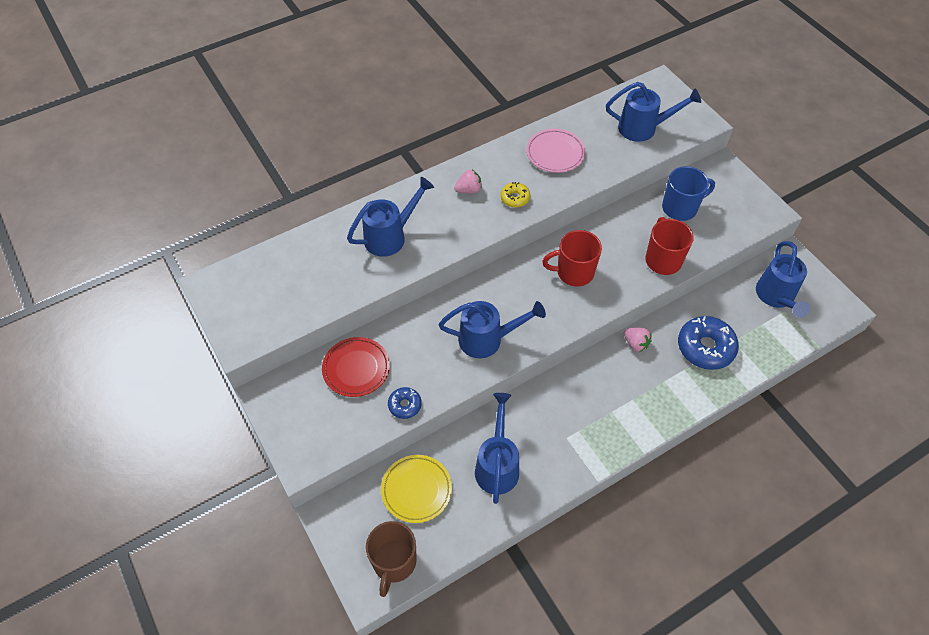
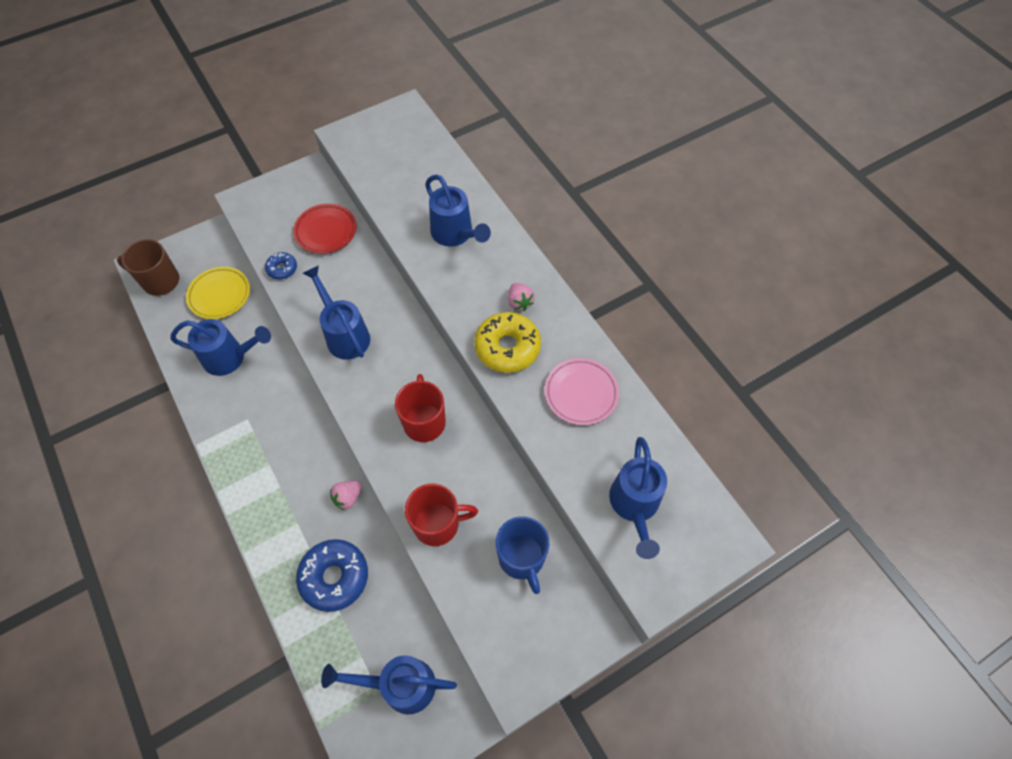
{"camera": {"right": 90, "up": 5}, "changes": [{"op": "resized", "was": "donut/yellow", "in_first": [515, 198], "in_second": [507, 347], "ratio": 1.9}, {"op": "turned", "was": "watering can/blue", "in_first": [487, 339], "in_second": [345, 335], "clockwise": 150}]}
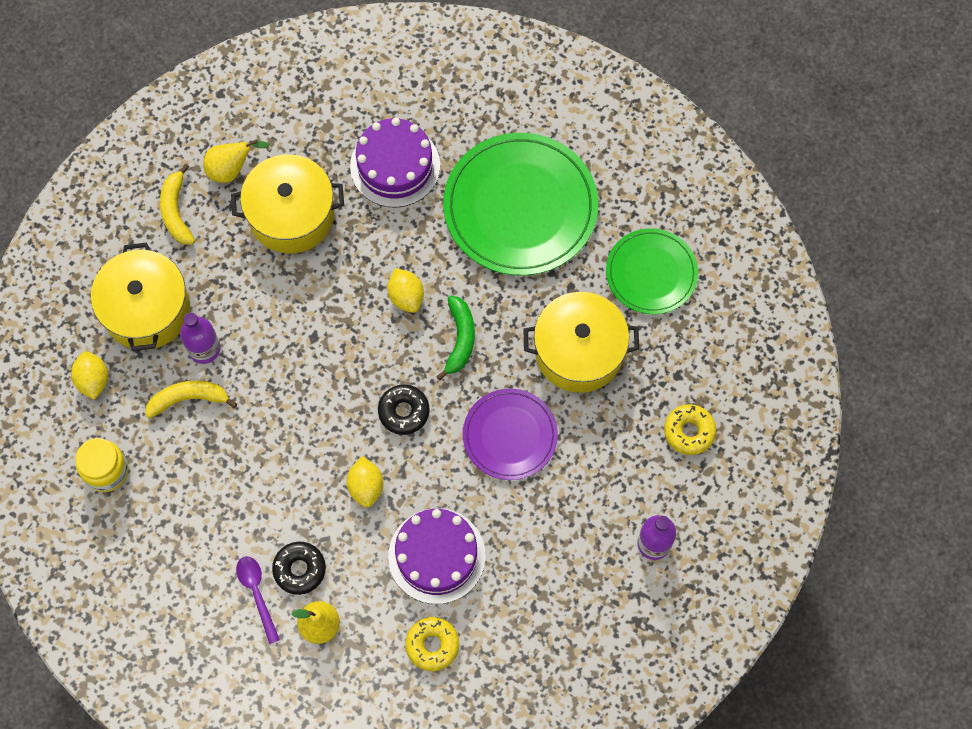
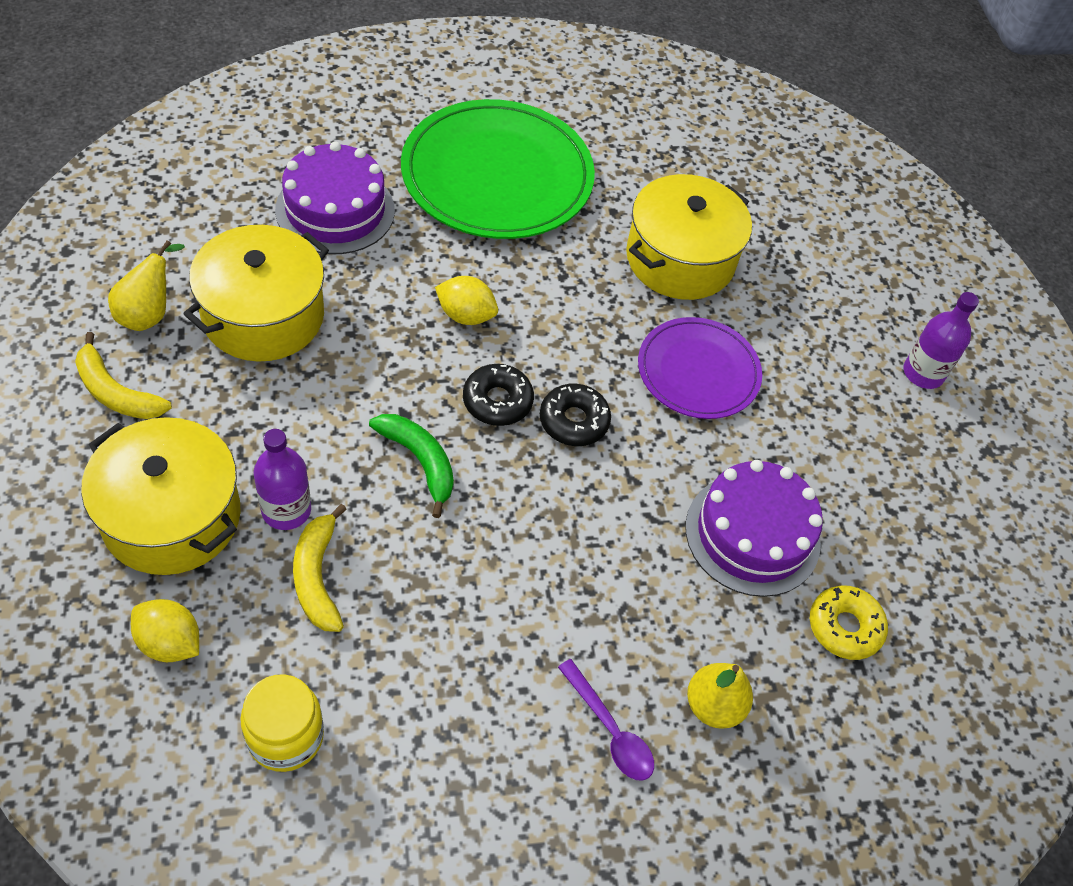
{"camera": {"right": -50, "up": -15}, "changes": [{"op": "removed", "was": "plate/green", "in_first": [651, 273]}, {"op": "moved", "was": "banana/green", "in_first": [460, 339], "in_second": [420, 461]}, {"op": "turned", "was": "banana/yellow", "in_first": [188, 399], "in_second": [317, 576], "clockwise": -45}, {"op": "removed", "was": "donut/yellow", "in_first": [689, 432]}, {"op": "removed", "was": "lemon/yellow", "in_first": [366, 487]}, {"op": "moved", "was": "donut/black", "in_first": [299, 569], "in_second": [497, 401]}, {"op": "turned", "was": "spoon/purple", "in_first": [257, 593], "in_second": [610, 730], "clockwise": -150}]}
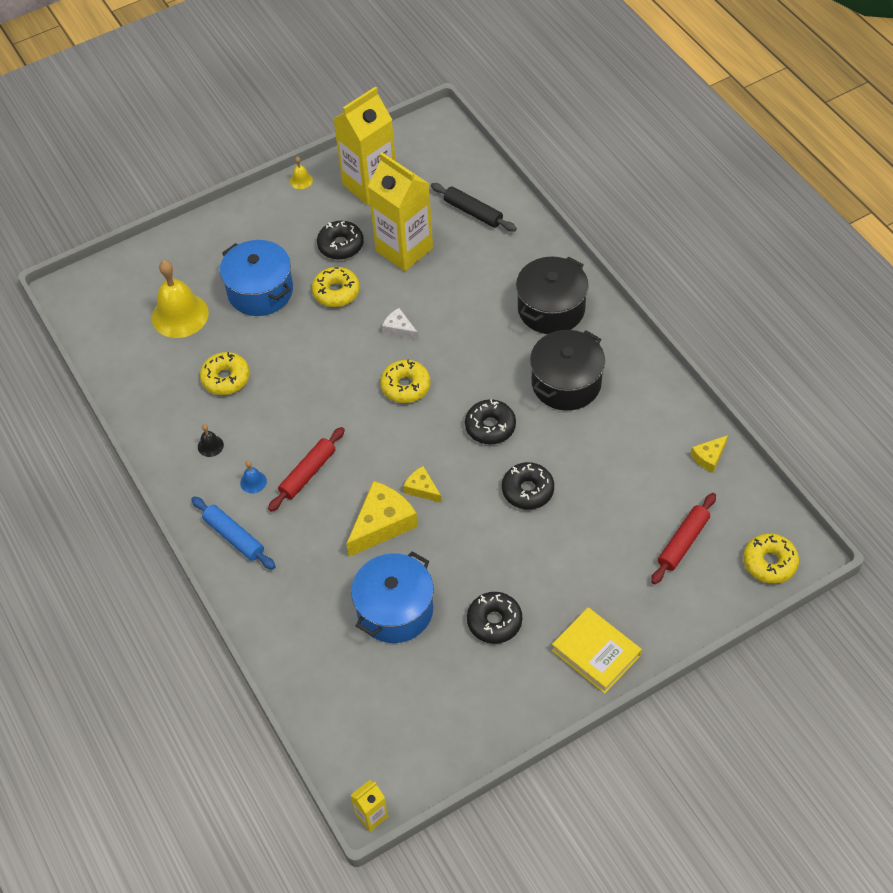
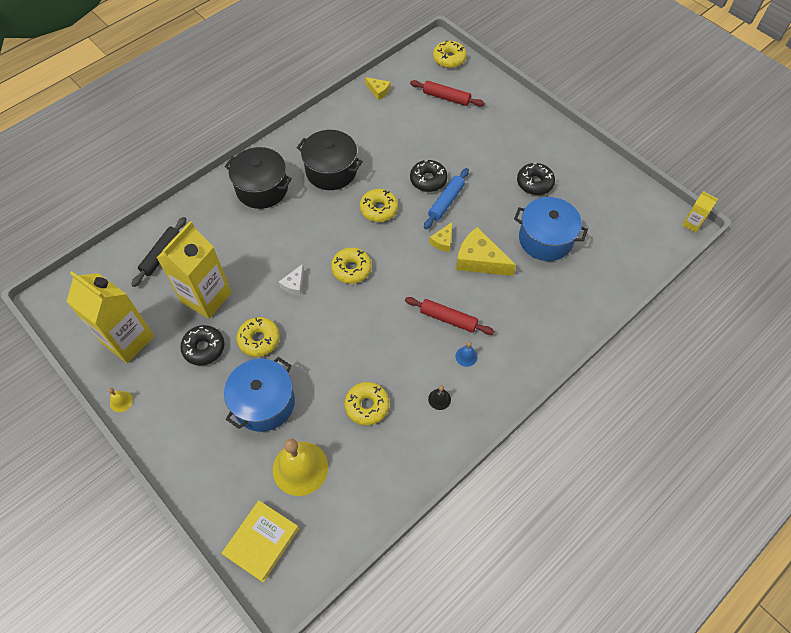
{"camera": {"right": -105, "up": 5}, "changes": [{"op": "recoloured", "was": "donut/black", "now": "donut/yellow", "in_first": [490, 427], "in_second": [379, 209]}, {"op": "moved", "was": "rolling pin/blue", "in_first": [234, 537], "in_second": [446, 202]}, {"op": "moved", "was": "book/yellow", "in_first": [596, 653], "in_second": [262, 542]}]}
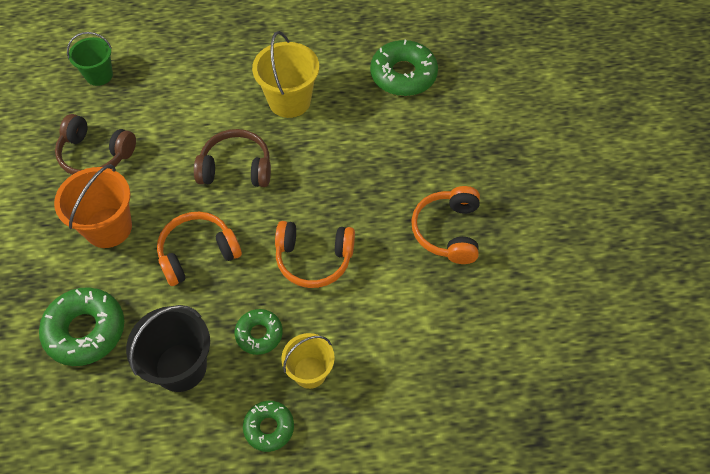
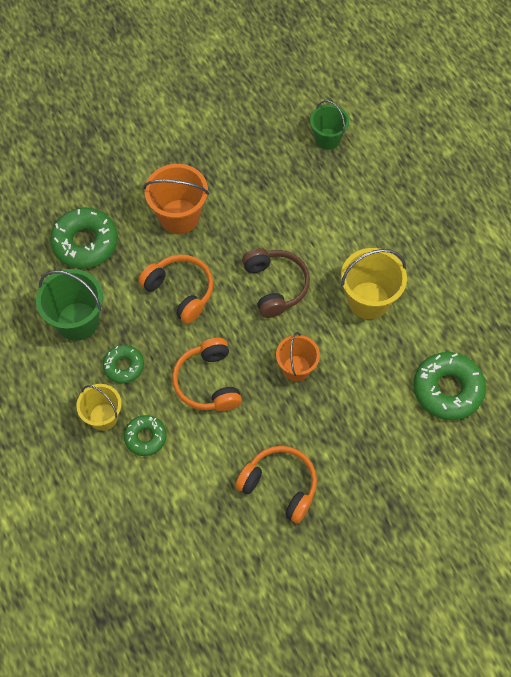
{"camera": {"right": 70, "up": 5}, "changes": [{"op": "removed", "was": "headphones/brown", "in_first": [95, 154]}, {"op": "turned", "was": "headphones/orange", "in_first": [448, 231], "in_second": [280, 486], "clockwise": 45}, {"op": "recoloured", "was": "bucket/black", "now": "bucket/green", "in_first": [181, 367], "in_second": [77, 321]}, {"op": "moved", "was": "donut/green", "in_first": [269, 427], "in_second": [145, 437]}, {"op": "added", "now": "bucket/orange", "in_second": [296, 368]}]}
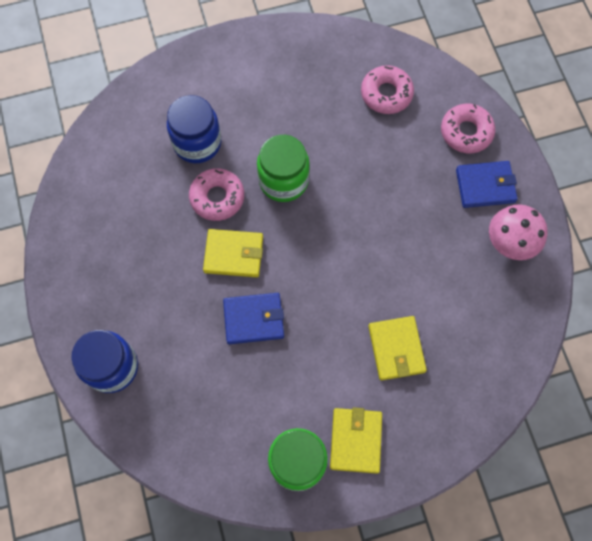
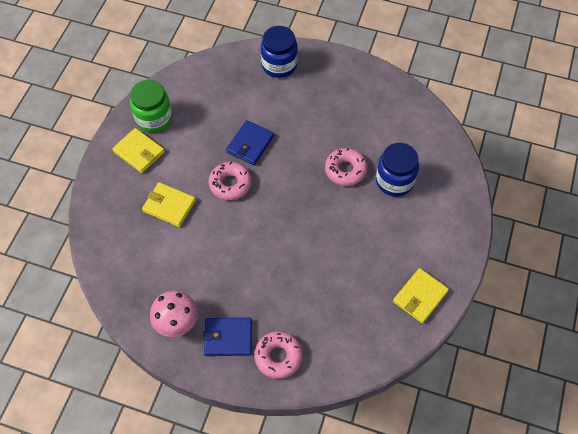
{"camera": {"right": 125, "up": -10}, "changes": [{"op": "moved", "was": "donut/pink", "in_first": [386, 94], "in_second": [230, 184]}, {"op": "removed", "was": "jar/green", "in_first": [283, 181]}, {"op": "turned", "was": "wallet/blue", "in_first": [485, 186], "in_second": [228, 338], "clockwise": 60}, {"op": "moved", "was": "wallet/yellow", "in_first": [233, 254], "in_second": [420, 296]}]}
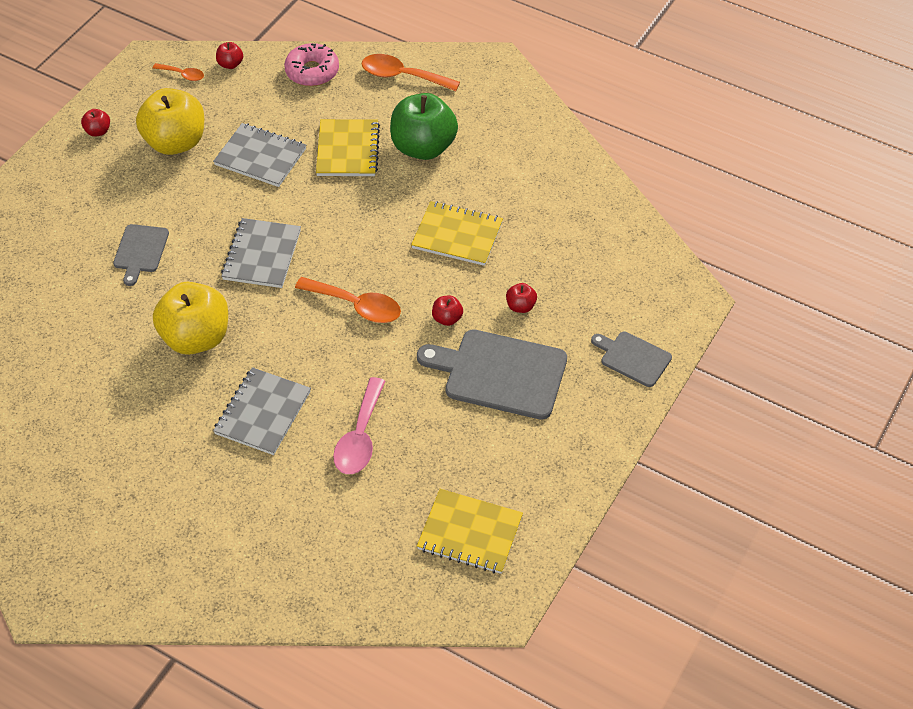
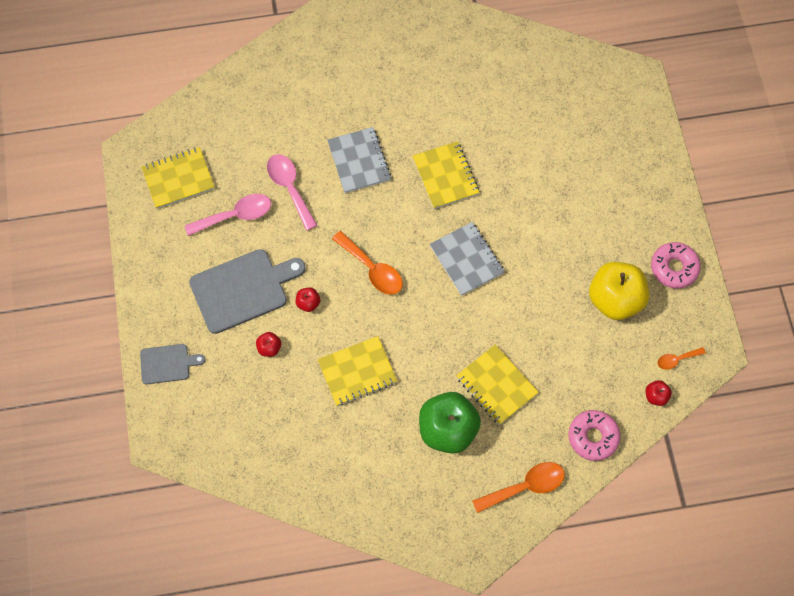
{"camera": {"right": 140, "up": 15}, "changes": [{"op": "replaced", "was": "apple/red", "now": "donut/pink", "in_first": [98, 131], "in_second": [674, 268]}, {"op": "removed", "was": "notebook/grey", "in_first": [260, 157]}, {"op": "removed", "was": "cutting board/grey", "in_first": [140, 251]}, {"op": "turned", "was": "spoon/orange", "in_first": [356, 306], "in_second": [372, 269], "clockwise": -120}, {"op": "replaced", "was": "apple/yellow", "now": "notebook/yellow", "in_first": [196, 338], "in_second": [445, 176]}, {"op": "added", "now": "spoon/pink", "in_second": [236, 215]}]}
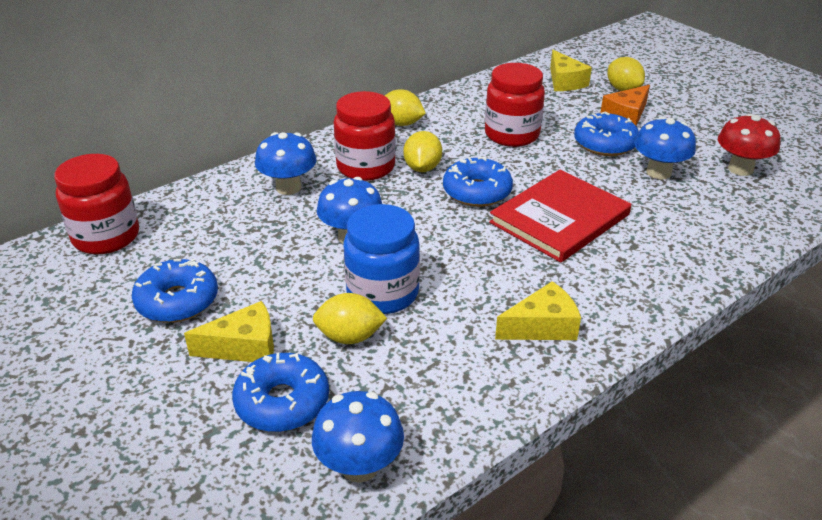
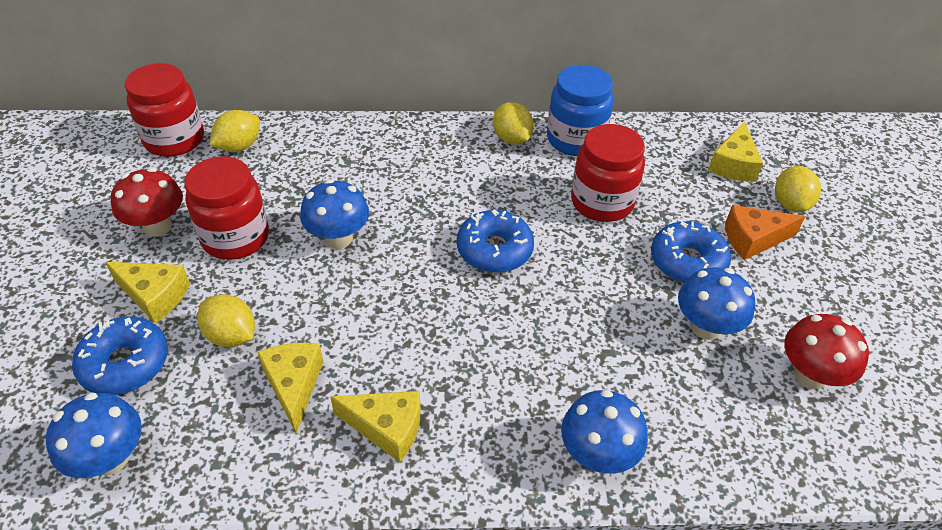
{"camera": {"right": 35, "up": 10}, "changes": [{"op": "moved", "was": "jar/red", "in_first": [366, 167], "in_second": [235, 238]}, {"op": "moved", "was": "lemon/yellow", "in_first": [422, 168], "in_second": [239, 146]}, {"op": "moved", "was": "mushroom/blue", "in_first": [288, 187], "in_second": [597, 454]}, {"op": "removed", "was": "book/red", "in_first": [560, 219]}, {"op": "moved", "was": "jar/blue", "in_first": [382, 293], "in_second": [575, 140]}, {"op": "replaced", "was": "donut/blue", "now": "mushroom/red", "in_first": [177, 301], "in_second": [157, 226]}, {"op": "added", "now": "cheese/yellow", "in_second": [294, 385]}]}
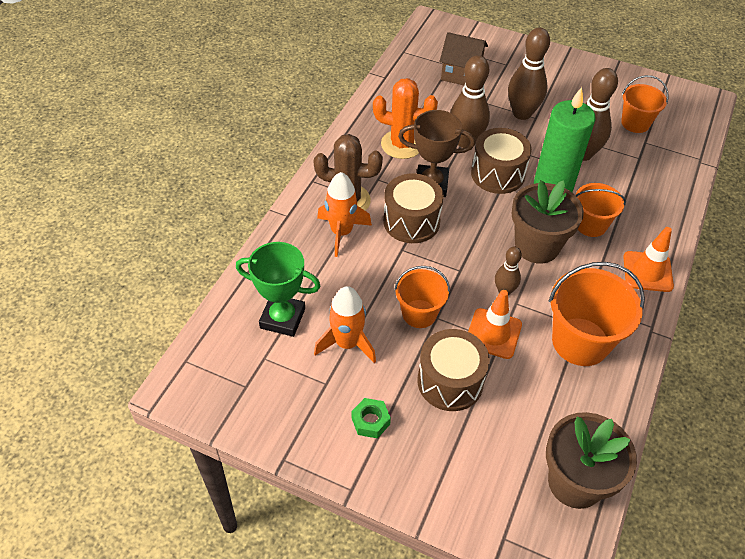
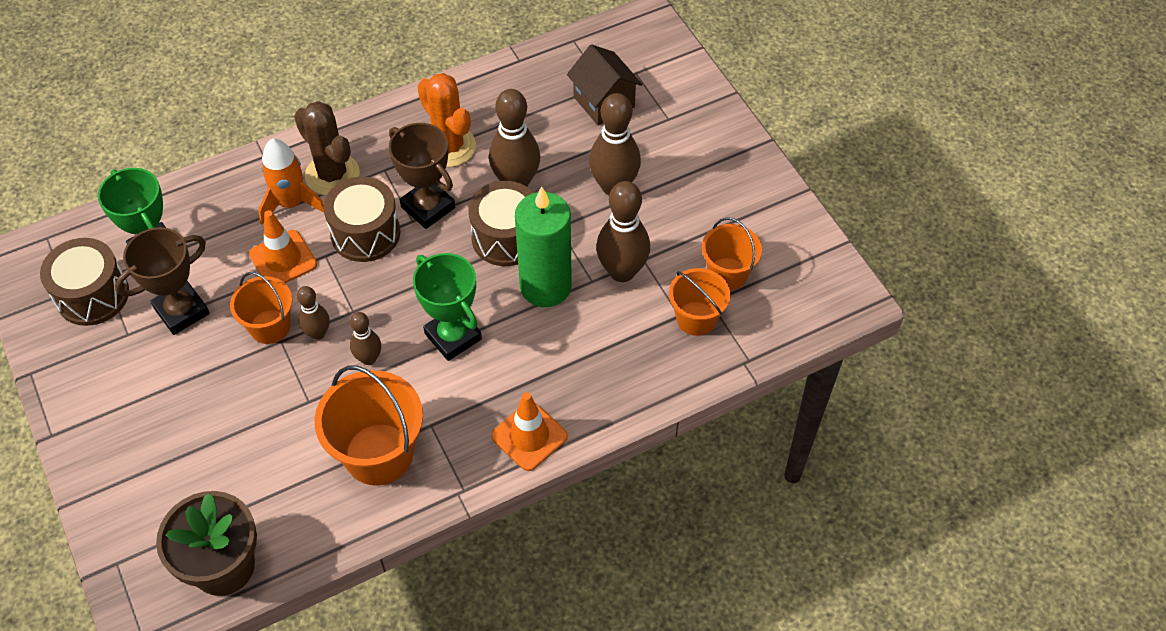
{"camera": {"right": 40, "up": 5}, "changes": [{"op": "replaced", "was": "flower pot/brown", "now": "trophy/green", "in_first": [537, 246], "in_second": [453, 336]}, {"op": "moved", "was": "bucket/orange", "in_first": [591, 225], "in_second": [696, 318]}, {"op": "replaced", "was": "rocket/orange", "now": "trophy/brown", "in_first": [347, 343], "in_second": [181, 311]}, {"op": "moved", "was": "traffic cone/orange", "in_first": [493, 333], "in_second": [283, 259]}, {"op": "moved", "was": "drum/brown", "in_first": [450, 381], "in_second": [93, 295]}, {"op": "removed", "was": "nut/green", "in_first": [370, 421]}, {"op": "added", "now": "bowling pin/brown", "in_second": [318, 333]}]}
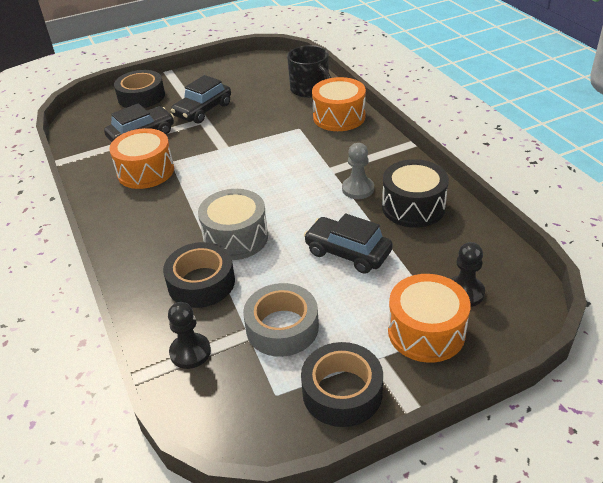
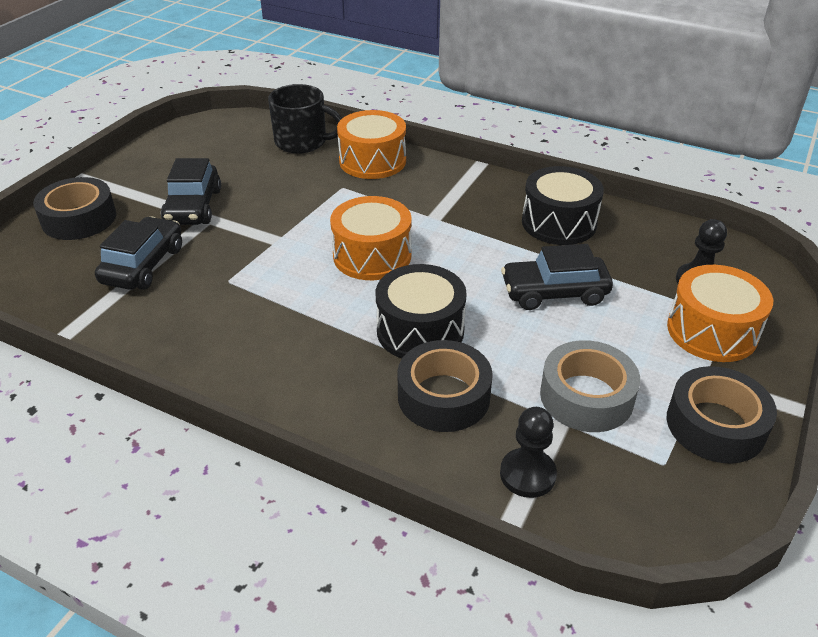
{"camera": {"right": -40, "up": 0}, "changes": [{"op": "moved", "was": "drum/orange", "in_first": [145, 171], "in_second": [372, 255]}, {"op": "removed", "was": "pawn/grey", "in_first": [358, 189]}, {"op": "recoloured", "was": "drum/grey", "now": "drum/black", "in_first": [236, 238], "in_second": [420, 330]}]}
